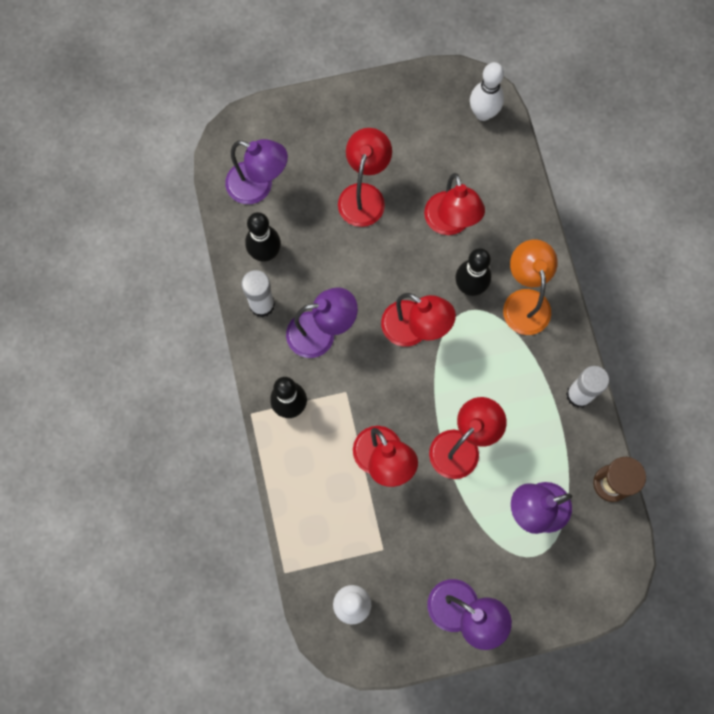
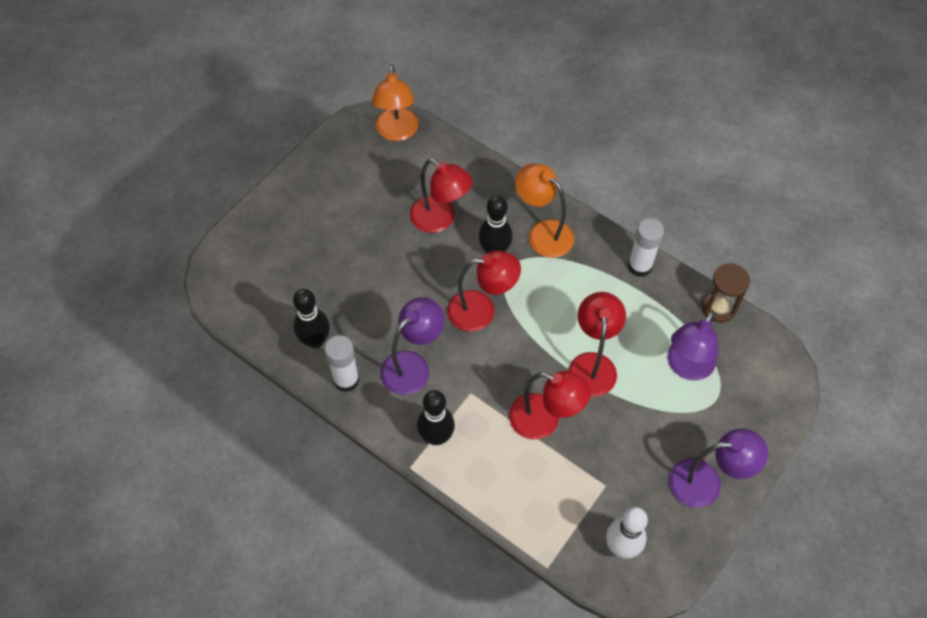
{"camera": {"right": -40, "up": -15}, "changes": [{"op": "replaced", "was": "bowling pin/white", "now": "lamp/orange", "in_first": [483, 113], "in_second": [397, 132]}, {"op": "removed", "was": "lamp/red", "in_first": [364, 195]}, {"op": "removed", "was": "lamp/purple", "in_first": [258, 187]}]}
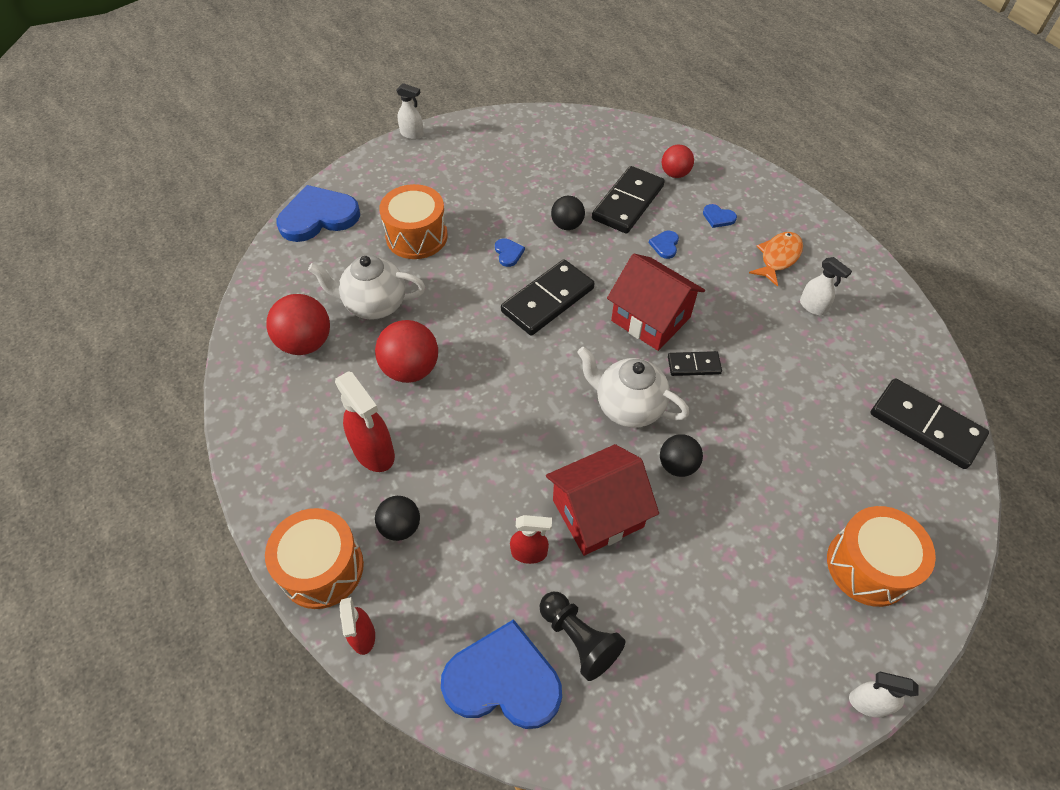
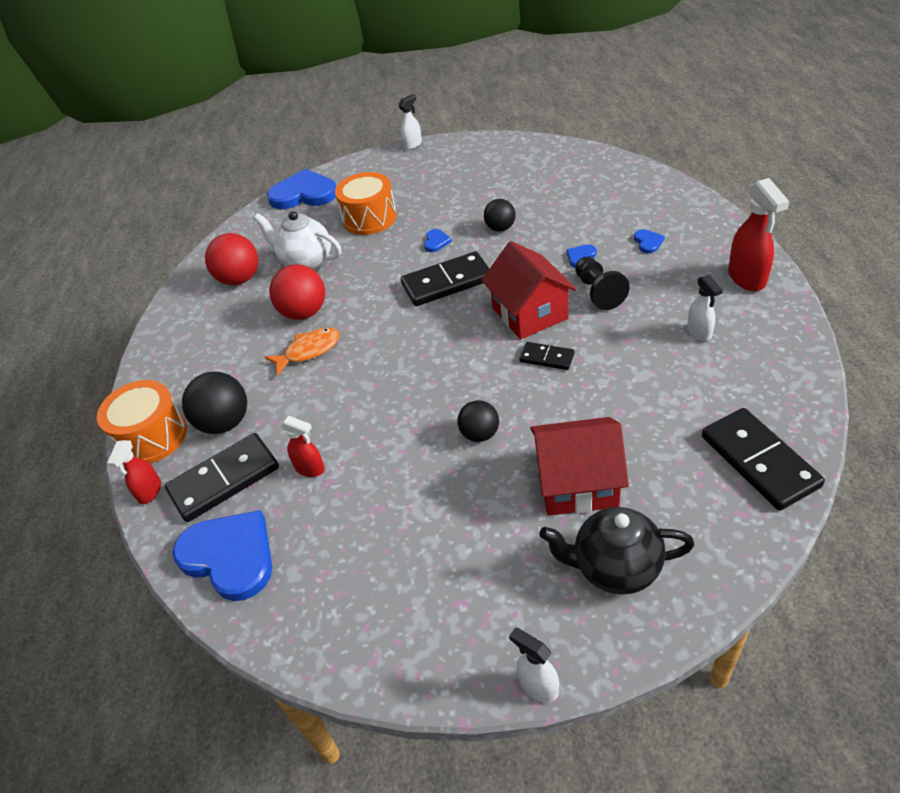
{"camera": {"right": 30, "up": -10}, "changes": [{"op": "turned", "was": "spray bottle/white", "in_first": [412, 134], "in_second": [413, 145], "clockwise": -90}, {"op": "removed", "was": "ball/red", "in_first": [675, 174]}, {"op": "moved", "was": "domino/black", "in_first": [627, 202], "in_second": [224, 480]}, {"op": "turned", "was": "heart/blue", "in_first": [718, 217], "in_second": [648, 242], "clockwise": -150}, {"op": "moved", "was": "fish/orange", "in_first": [778, 258], "in_second": [309, 351]}, {"op": "removed", "was": "teapot/white", "in_first": [628, 407]}, {"op": "moved", "was": "spray bottle/red", "in_first": [374, 452], "in_second": [747, 278]}, {"op": "moved", "was": "house/red", "in_first": [598, 513], "in_second": [577, 483]}, {"op": "resized", "was": "ball/black", "in_first": [400, 527], "in_second": [225, 423], "ratio": 1.58}, {"op": "replaced", "was": "drum/orange", "now": "teapot/black", "in_first": [868, 566], "in_second": [615, 568]}, {"op": "moved", "was": "pawn/black", "in_first": [579, 639], "in_second": [598, 292]}]}
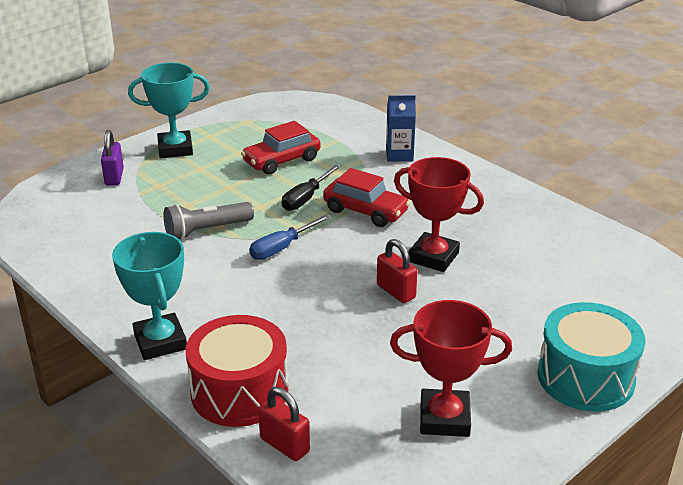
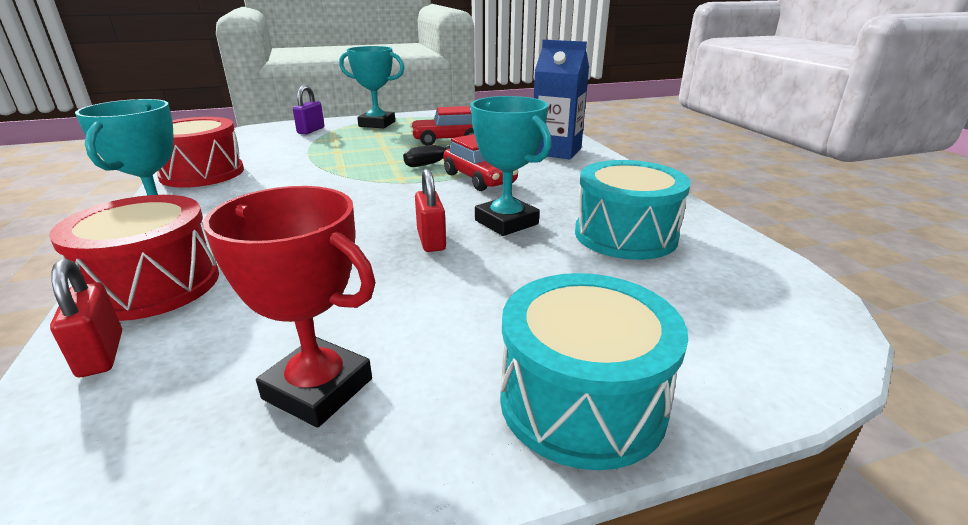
{"camera": {"right": 25, "up": -5}, "changes": [{"op": "resized", "was": "carton/blue", "in_first": [399, 155], "in_second": [556, 151], "ratio": 1.57}, {"op": "recoloured", "was": "trophy/red", "now": "trophy/turquoise", "in_first": [433, 257], "in_second": [506, 222]}, {"op": "removed", "was": "flashlight/grey", "in_first": [206, 231]}, {"op": "removed", "was": "screwdriver/blue", "in_first": [282, 248]}, {"op": "added", "now": "drum/red", "in_second": [202, 173]}, {"op": "added", "now": "drum/turquoise", "in_second": [625, 235]}]}
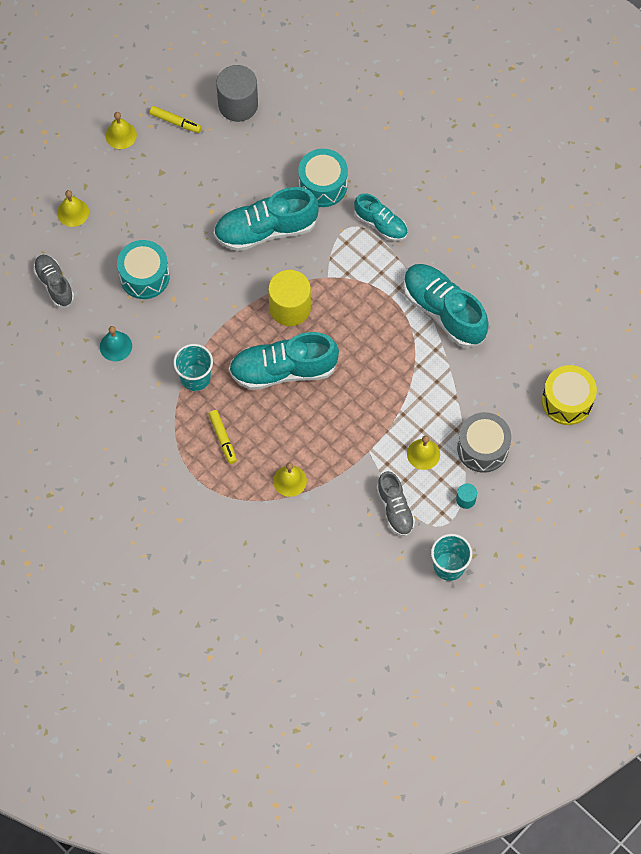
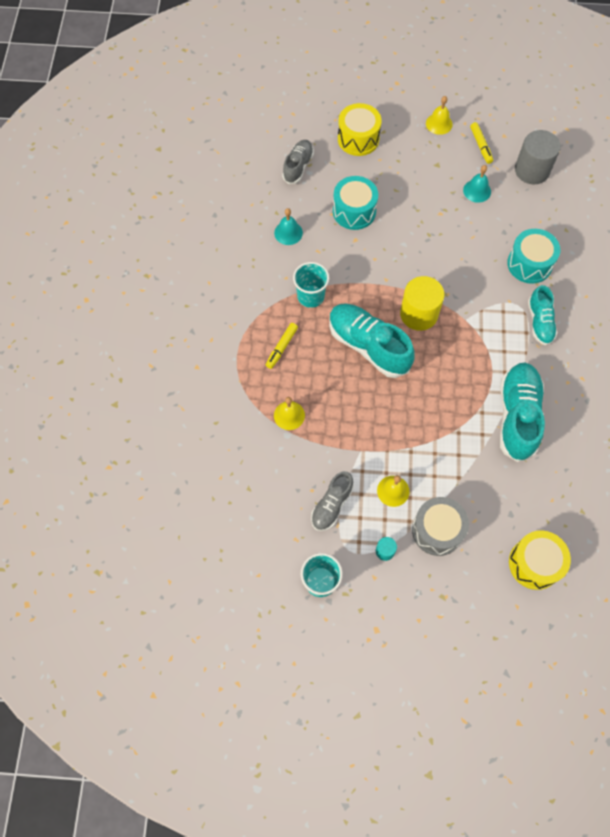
{"camera": {"right": 50, "up": 0}, "changes": [{"op": "removed", "was": "shoe/turquoise", "in_first": [266, 230]}, {"op": "replaced", "was": "bell/yellow", "now": "drum/yellow", "in_first": [73, 212], "in_second": [358, 139]}, {"op": "added", "now": "bell/turquoise", "in_second": [477, 191]}]}
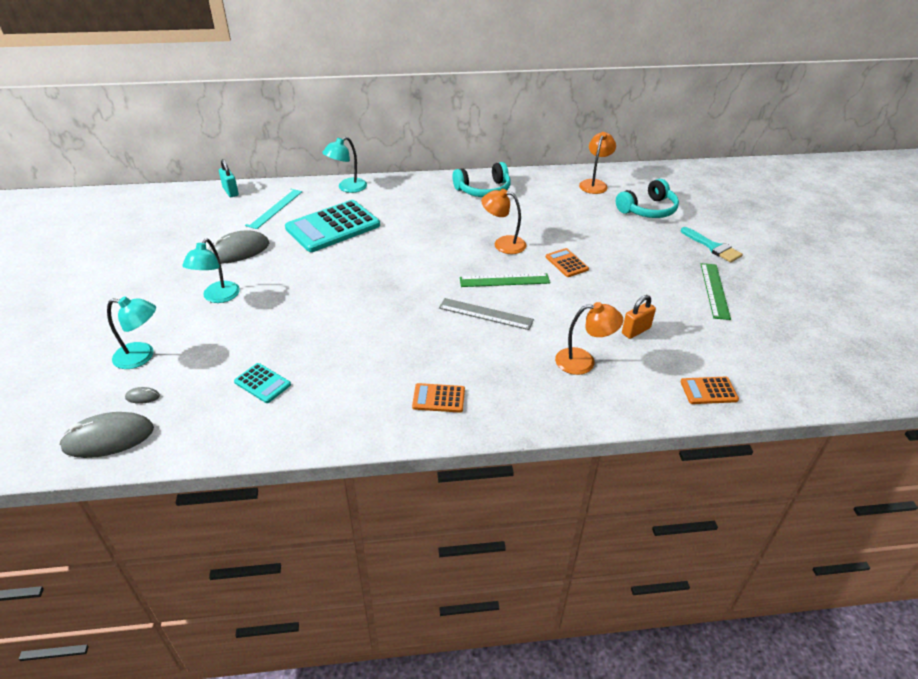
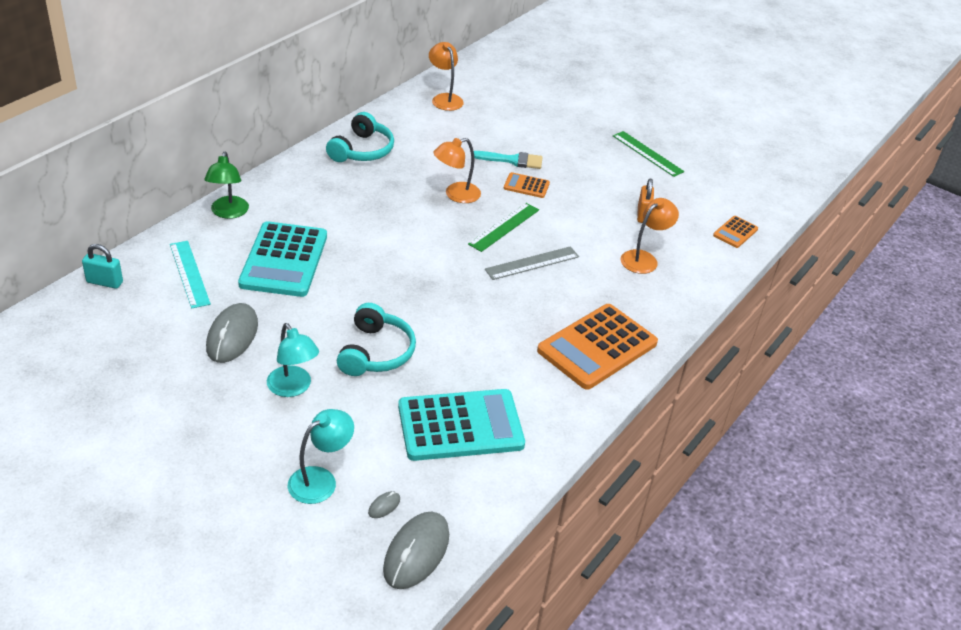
{"camera": {"right": -50, "up": 0}, "changes": [{"op": "recoloured", "was": "lamp/turquoise", "now": "lamp/green", "in_first": [347, 188], "in_second": [228, 213]}, {"op": "moved", "was": "headphones/turquoise", "in_first": [648, 210], "in_second": [376, 352]}, {"op": "moved", "was": "brush/turquoise", "in_first": [713, 247], "in_second": [512, 160]}, {"op": "resized", "was": "calculator/turquoise", "in_first": [262, 383], "in_second": [460, 426], "ratio": 2.16}, {"op": "resized", "was": "calculator/orange", "in_first": [438, 398], "in_second": [597, 347], "ratio": 2.16}]}
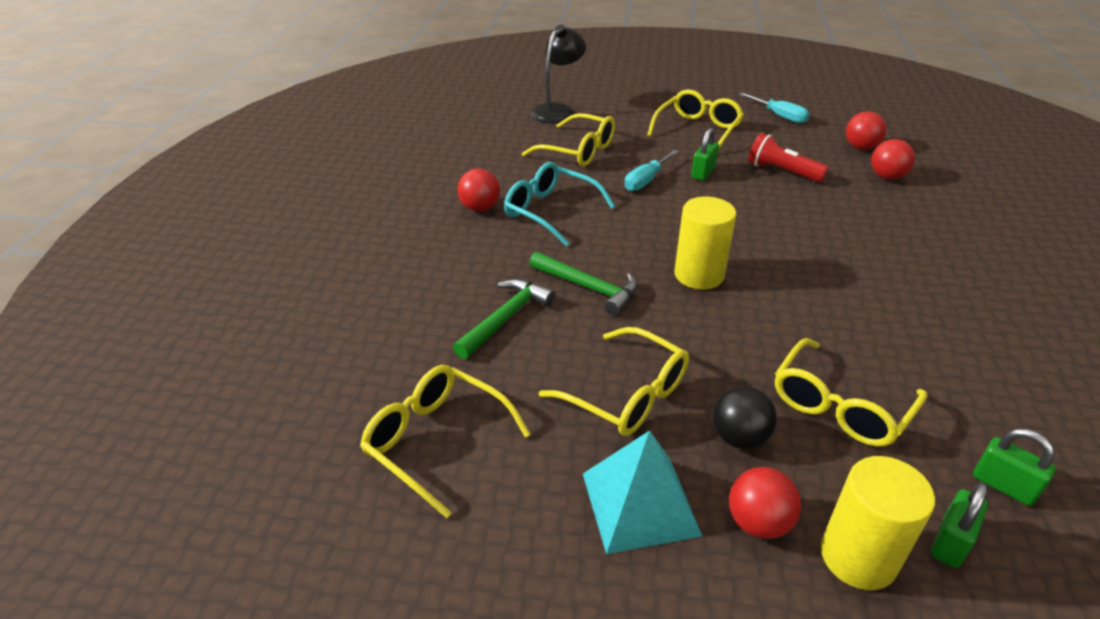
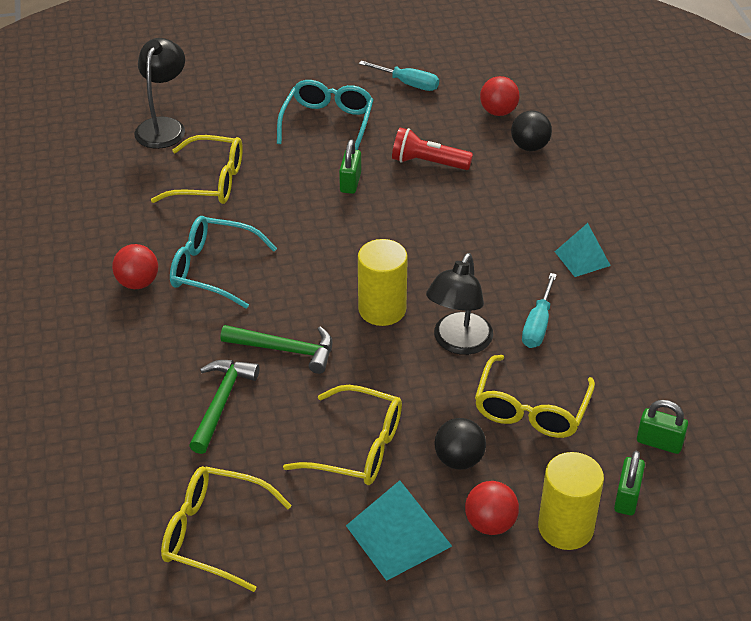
{"camera": {"right": -20, "up": 5}, "changes": [{"op": "recoloured", "was": "glasses/yellow", "now": "glasses/turquoise", "in_first": [698, 130], "in_second": [328, 123]}, {"op": "recoloured", "was": "ball/red", "now": "ball/black", "in_first": [887, 177], "in_second": [529, 147]}, {"op": "moved", "was": "screwdriver/turquoise", "in_first": [646, 180], "in_second": [538, 324]}, {"op": "added", "now": "pyramid/turquoise", "in_second": [582, 258]}, {"op": "added", "now": "lamp/black", "in_second": [458, 343]}]}
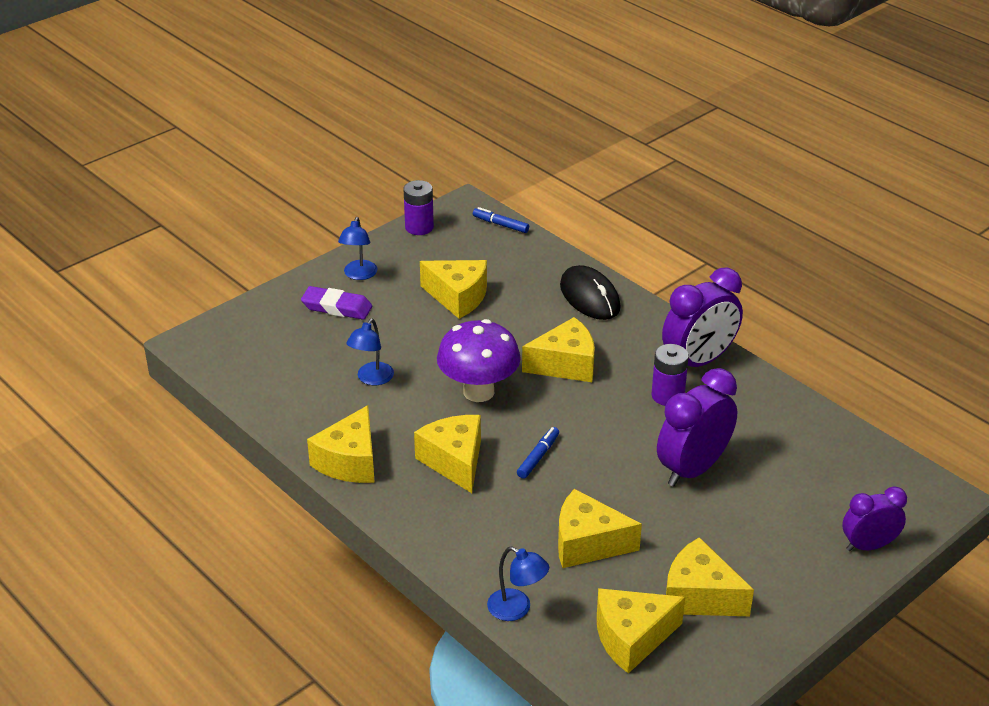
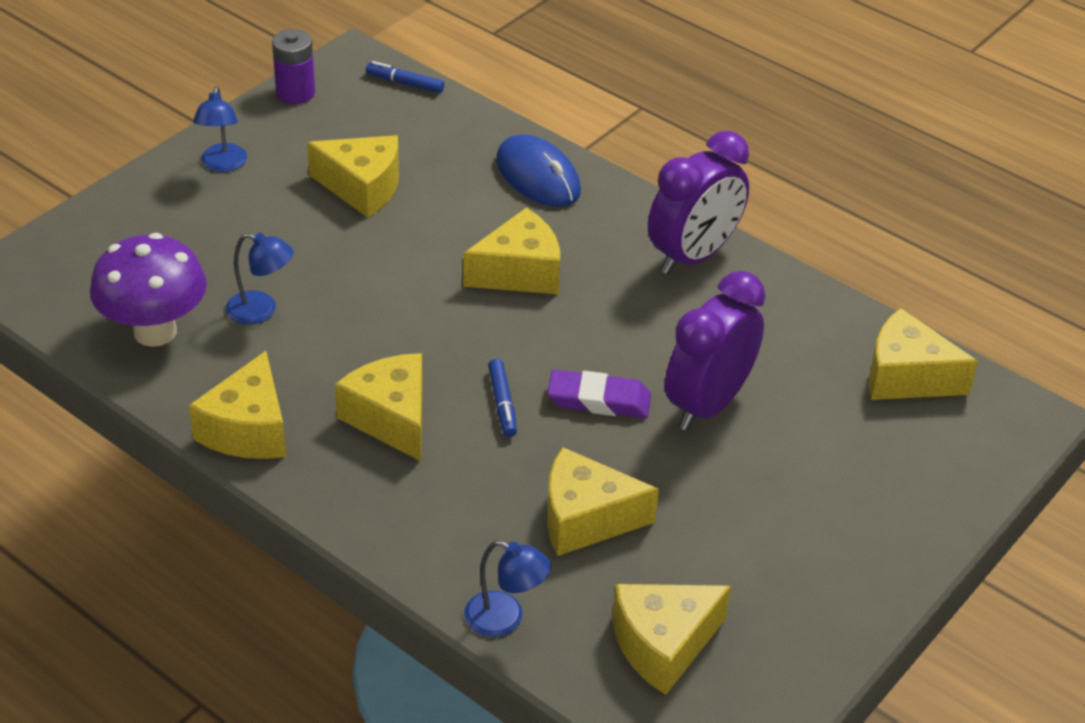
{"camera": {"right": -10, "up": 5}, "changes": [{"op": "recoloured", "was": "mouse/black", "now": "mouse/blue", "in_first": [590, 297], "in_second": [538, 176]}, {"op": "moved", "was": "eraser/purple", "in_first": [337, 307], "in_second": [599, 400]}, {"op": "turned", "was": "lamp/blue", "in_first": [371, 379], "in_second": [261, 310], "clockwise": -90}, {"op": "moved", "was": "mushroom/purple", "in_first": [478, 392], "in_second": [155, 331]}, {"op": "removed", "was": "battery/purple", "in_first": [667, 396]}, {"op": "turned", "was": "marker/blue", "in_first": [538, 457], "in_second": [502, 403], "clockwise": 150}, {"op": "removed", "was": "clock/purple", "in_first": [868, 545]}, {"op": "moved", "was": "cheese/yellow", "in_first": [699, 596], "in_second": [906, 376]}]}
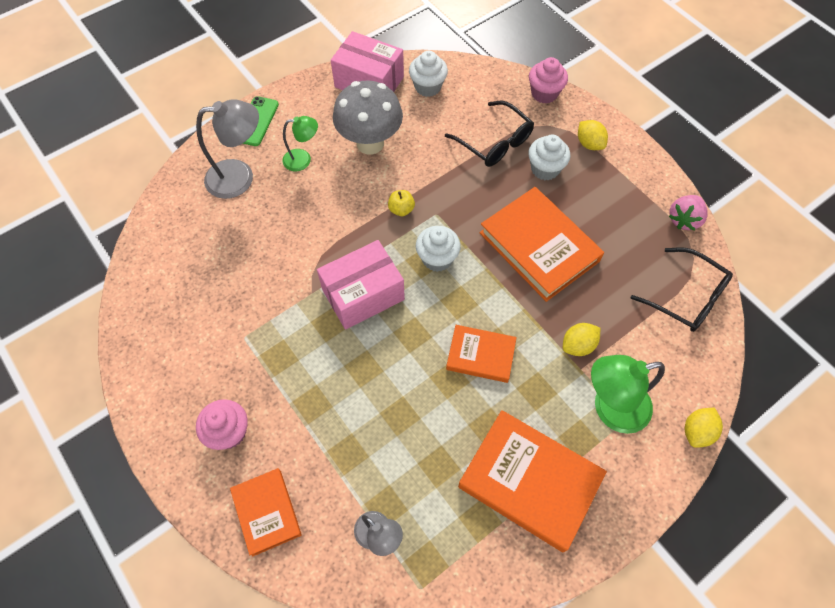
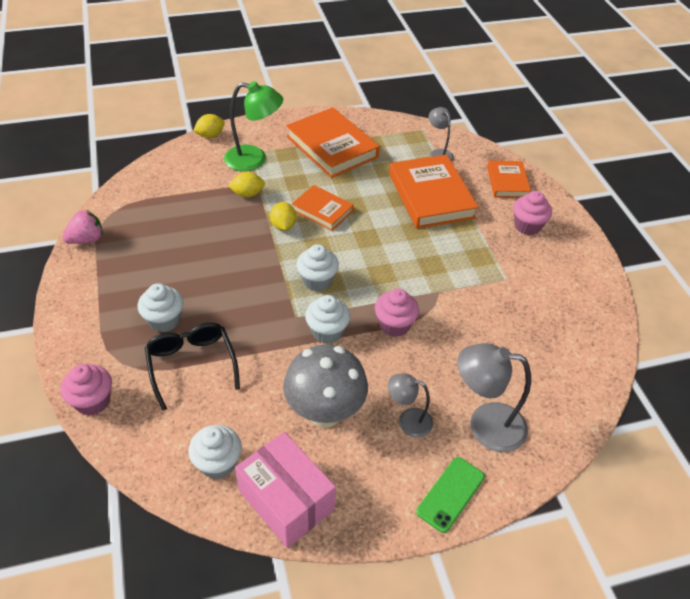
{"camera": {"right": -160, "up": -15}, "changes": [{"op": "recoloured", "was": "lamp/green", "now": "lamp/grey", "in_first": [303, 159], "in_second": [408, 420]}, {"op": "moved", "was": "lemon/yellow", "in_first": [589, 144], "in_second": [283, 226]}, {"op": "moved", "was": "book/orange", "in_first": [539, 247], "in_second": [431, 196]}, {"op": "replaced", "was": "apple/yellow", "now": "cupcake/white", "in_first": [401, 209], "in_second": [327, 332]}, {"op": "removed", "was": "box/pink", "in_first": [363, 294]}, {"op": "removed", "was": "glasses/black", "in_first": [686, 297]}, {"op": "added", "now": "cupcake/pink", "in_second": [394, 325]}]}
